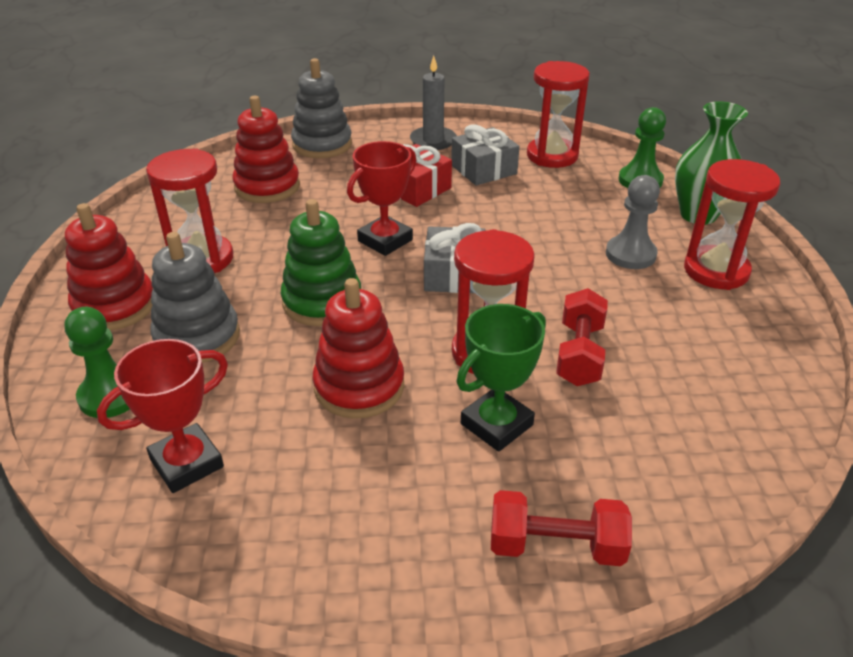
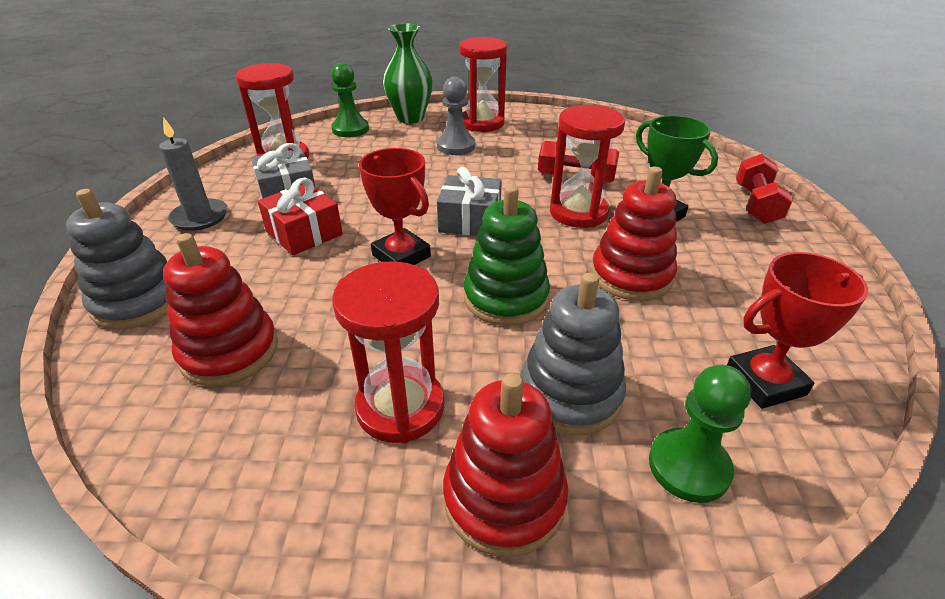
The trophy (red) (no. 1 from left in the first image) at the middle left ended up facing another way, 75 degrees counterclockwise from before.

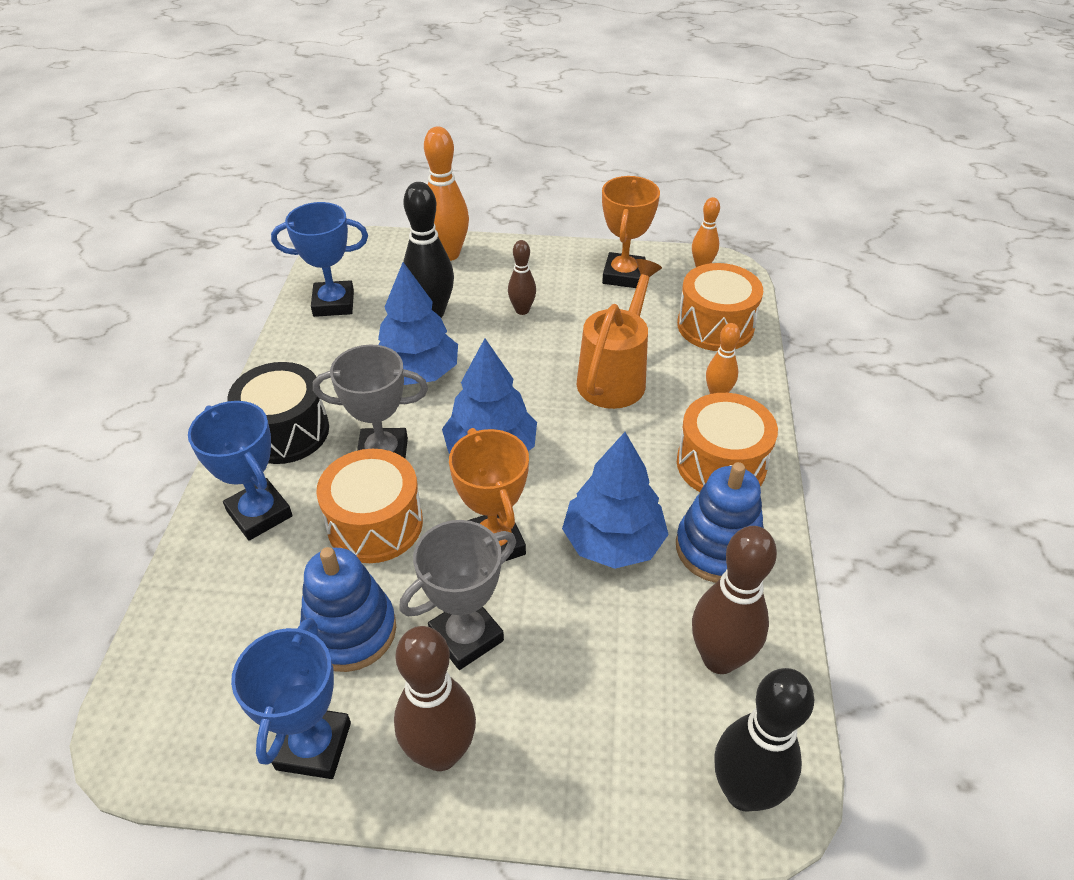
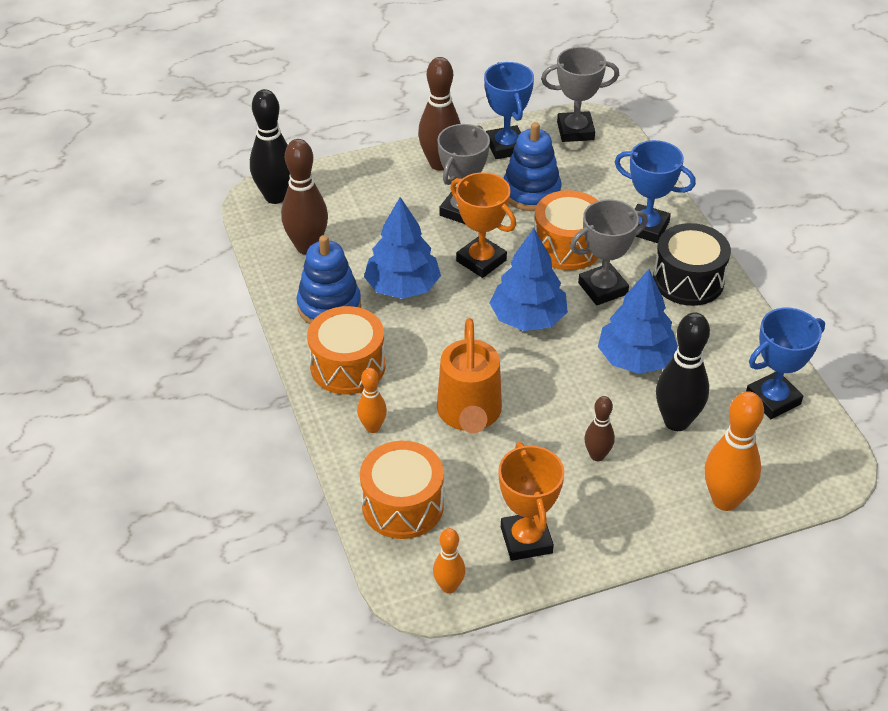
The second view gained the trophy (grey) (no. 2 from left) at the top centre.

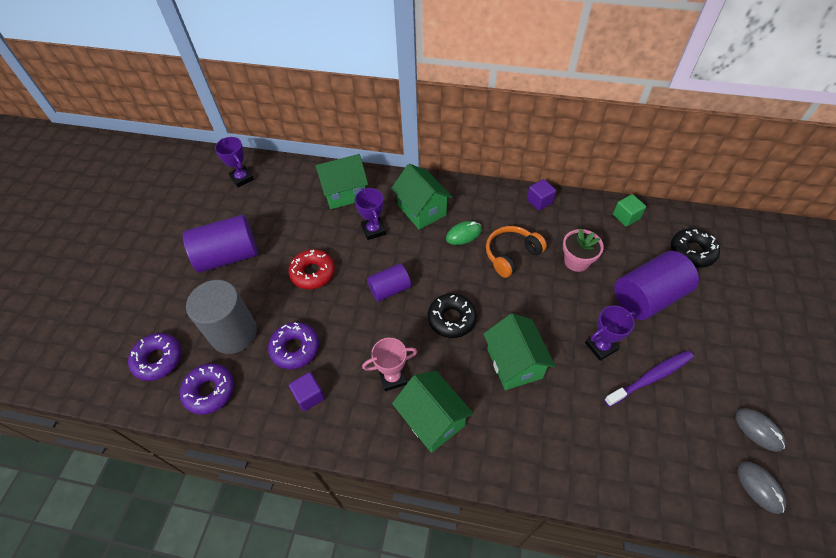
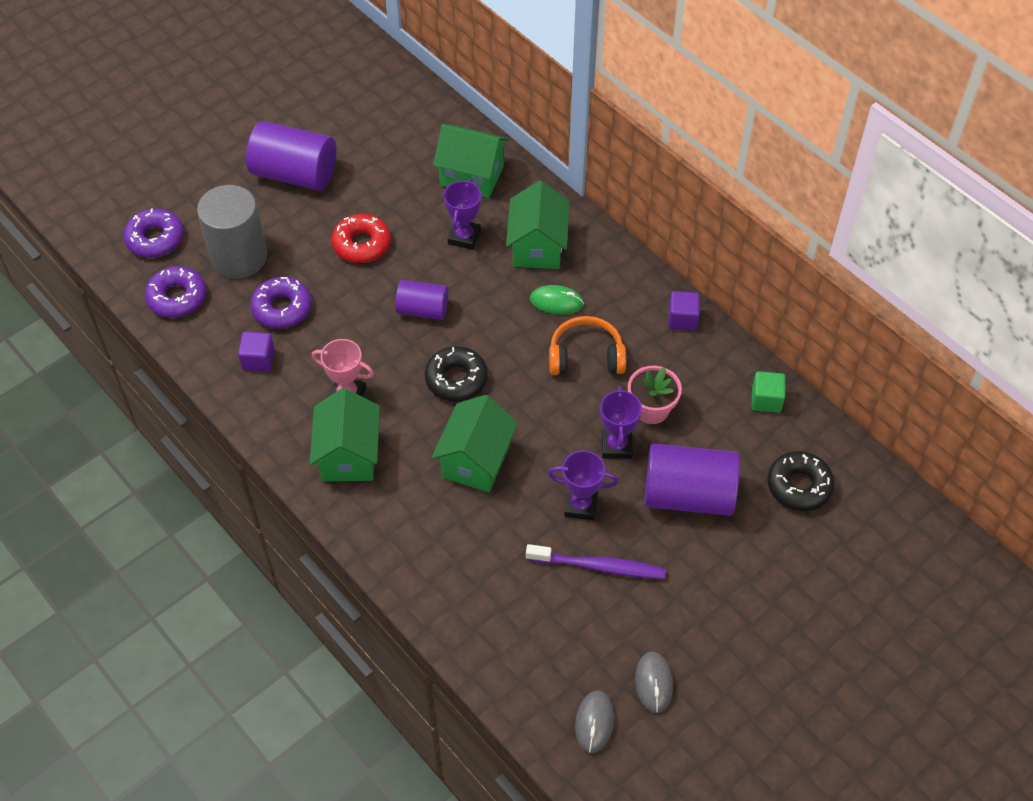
The trophy (purple) (no. 1 from left in the first image) ended up elsewhere, having gone from the top left to the centre.

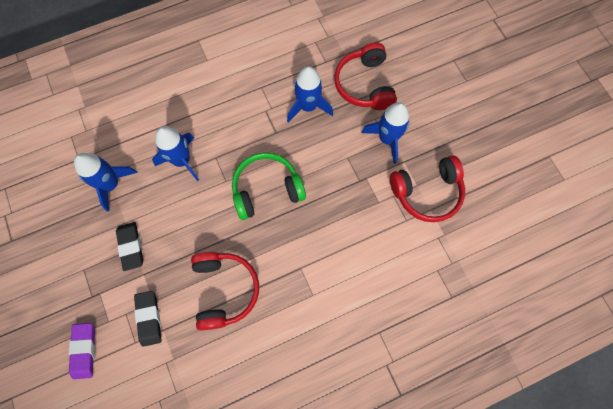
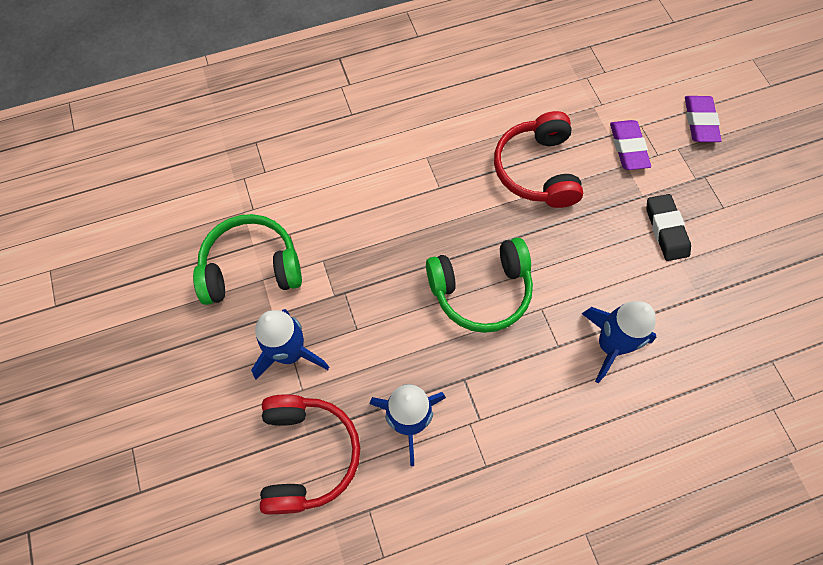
The second view lost the rocket (blue) (no. 1 from left) at the middle left. What was the eraser (black) (no. 2 from left) at the bottom left turned into the eraser (purple) (no. 1 from left) at the top right. What was the headphones (red) (no. 3 from left) at the middle right turned into the headphones (green) (no. 1 from left) at the middle left.

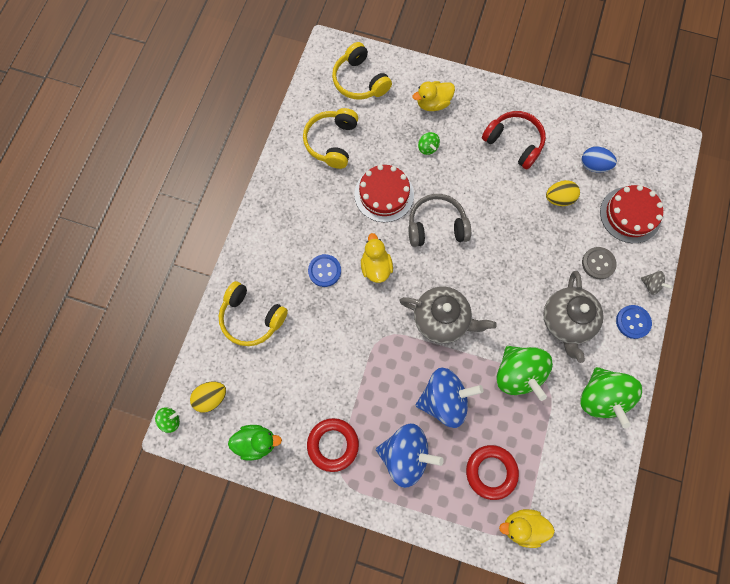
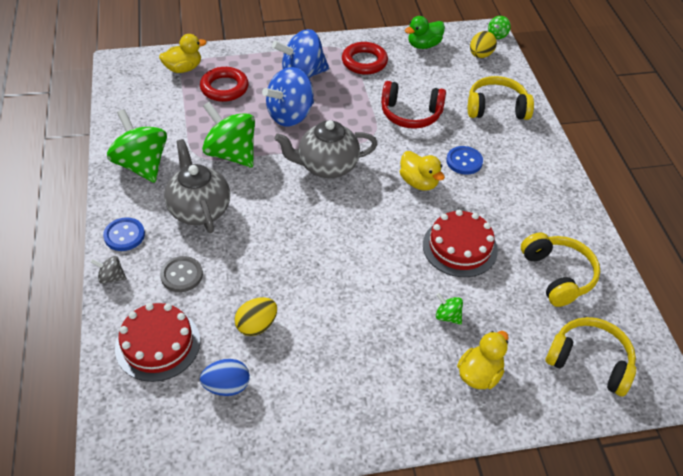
The second view lost the headphones (grey) at the centre. The headphones (red) ended up elsewhere, having gone from the top right to the top centre.

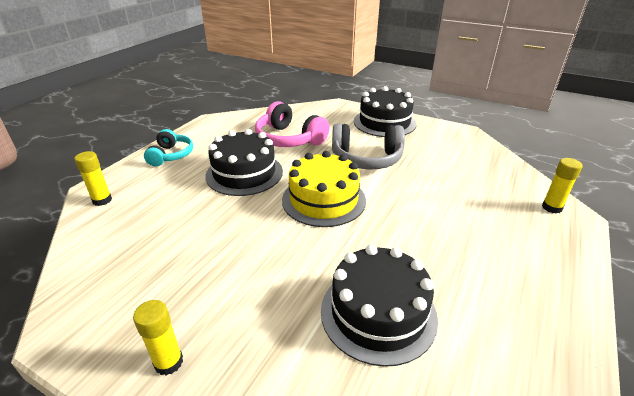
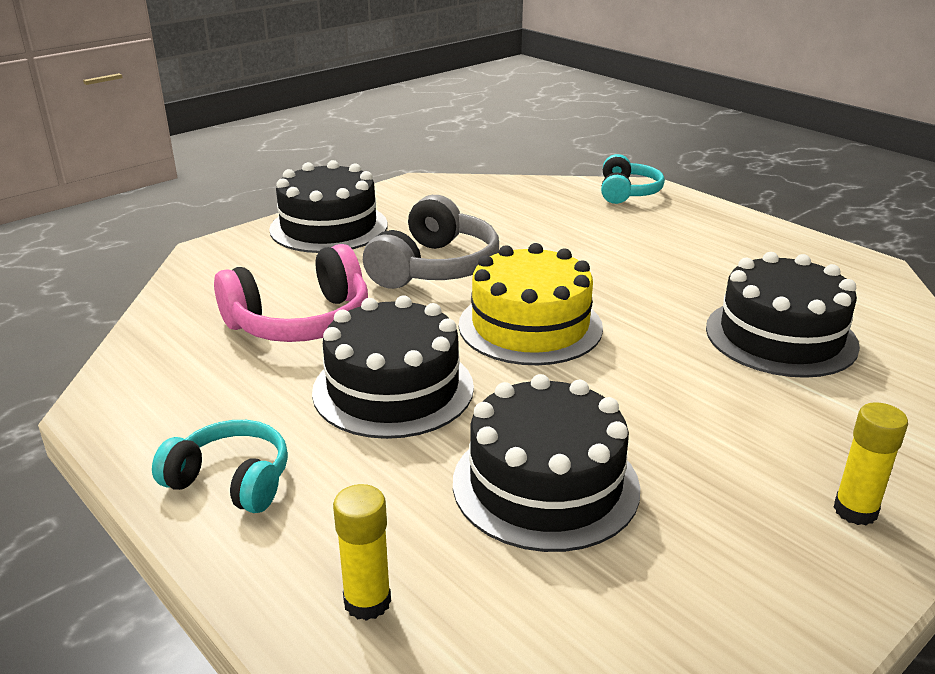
The second view gained the cake (black) (no. 3 from left) at the bottom centre. Where the glue stick (yellow) (no. 3 from left) stood at the middle right, the headphones (turquoise) (no. 2 from left) came to stand at the top right.

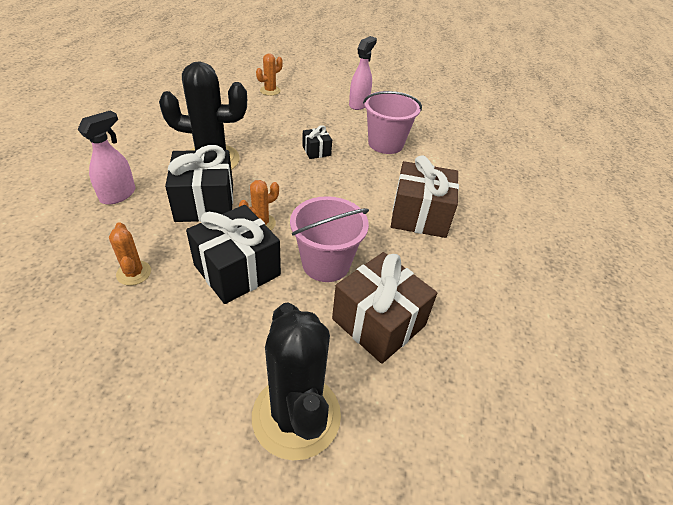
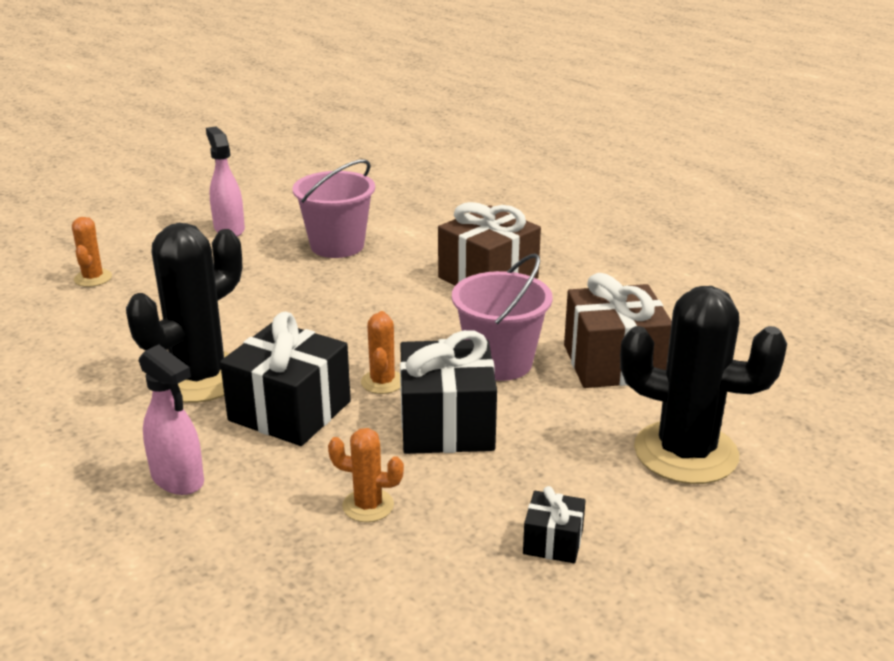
The gift (black) (no. 3 from left) ended up elsewhere, having gone from the top centre to the bottom centre. The spray bottle (pink) (no. 1 from left) at the top left ended up facing another way, 150 degrees clockwise from before.

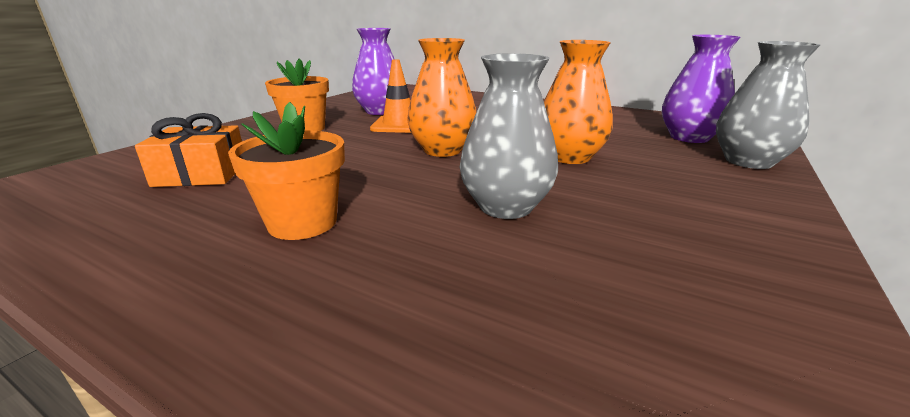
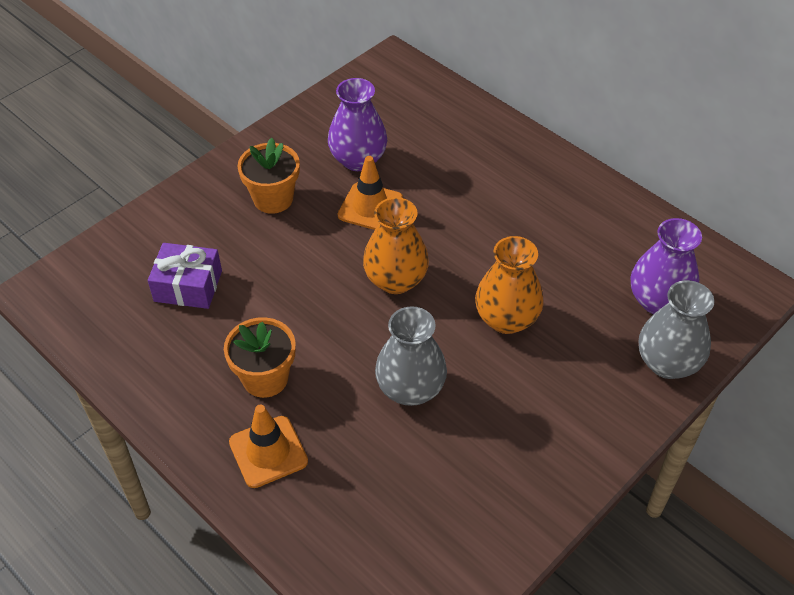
The second view gained the traffic cone (orange) (no. 1 from left) at the bottom centre. What was the gift (orange) at the middle left turned into the gift (purple) at the middle left.

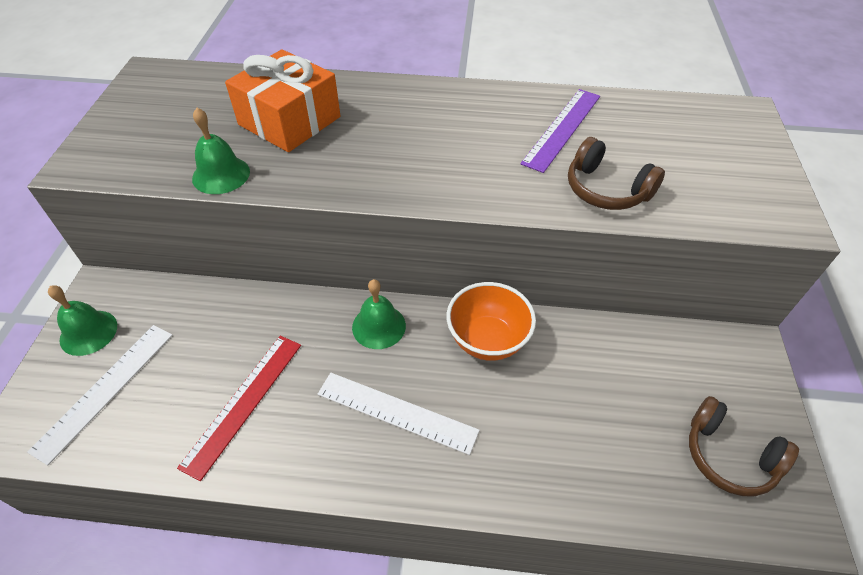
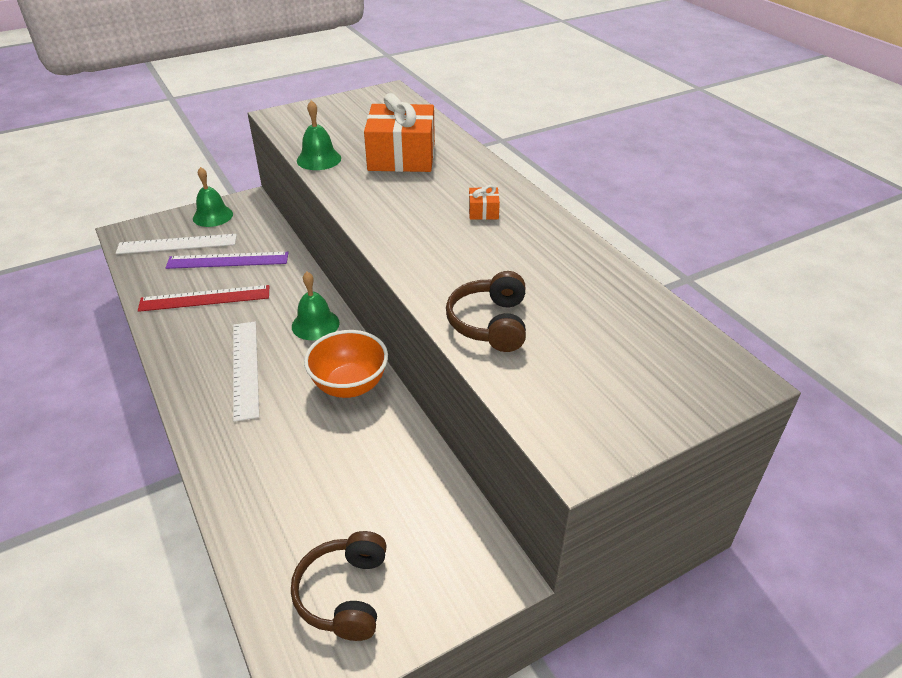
The second view gained the gift (orange) (no. 2 from left) at the top centre. The ruler (purple) ended up elsewhere, having gone from the top centre to the middle left.

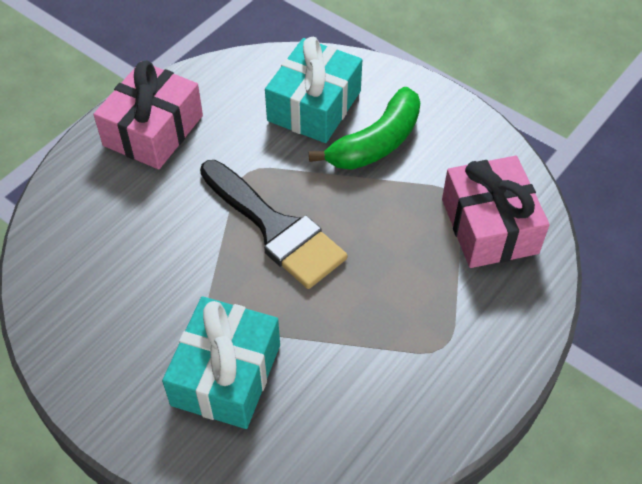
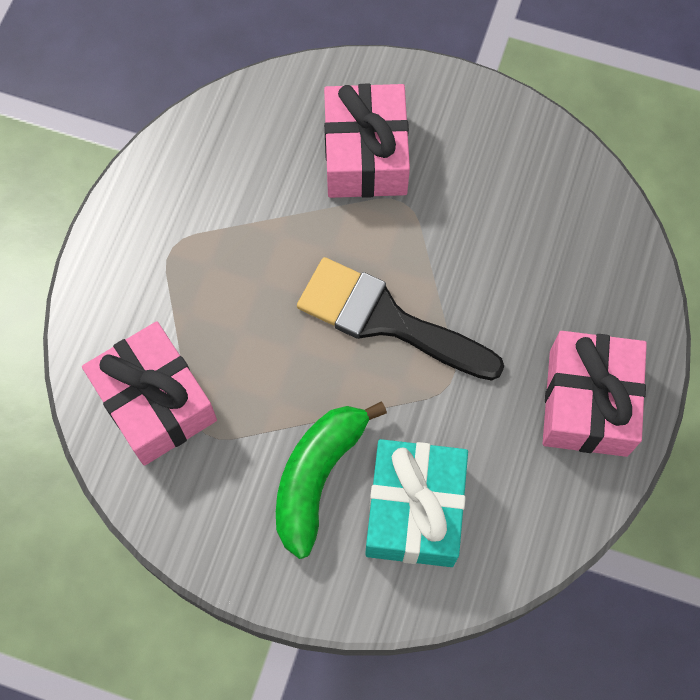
What was the gift (turquoise) (no. 1 from left) at the bottom centre turned into the gift (pink) (no. 2 from left) at the top centre.

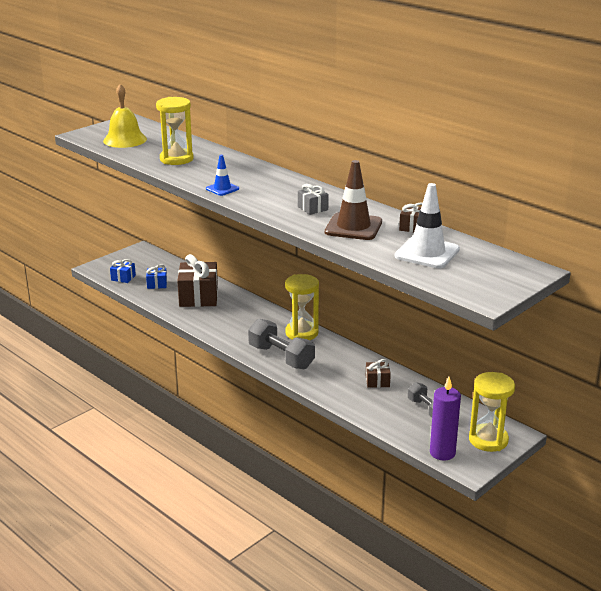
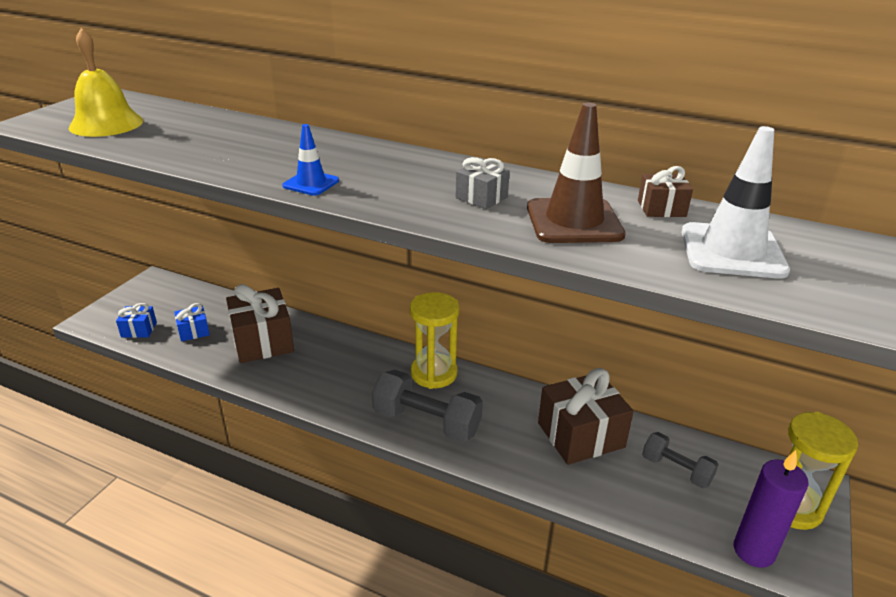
The second view lost the hourglass (yellow) (no. 1 from left) at the top left. The size of the gift (brown) (no. 2 from left) at the centre changed by a factor of 2.03.

